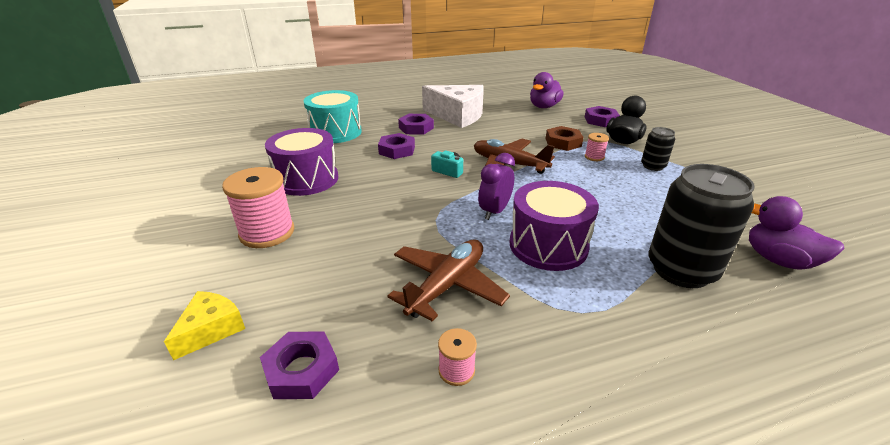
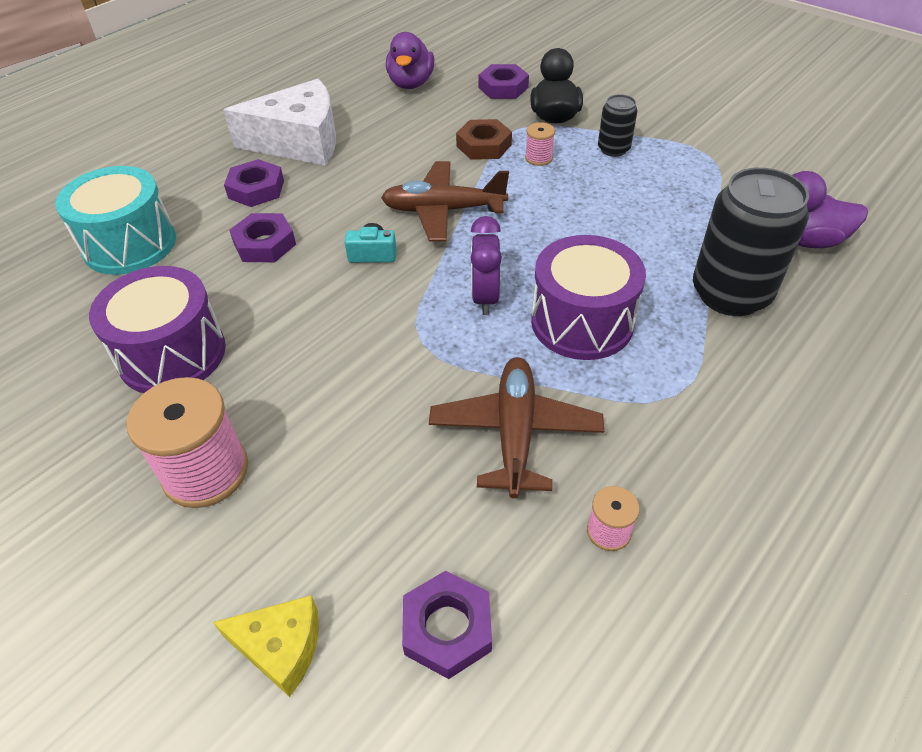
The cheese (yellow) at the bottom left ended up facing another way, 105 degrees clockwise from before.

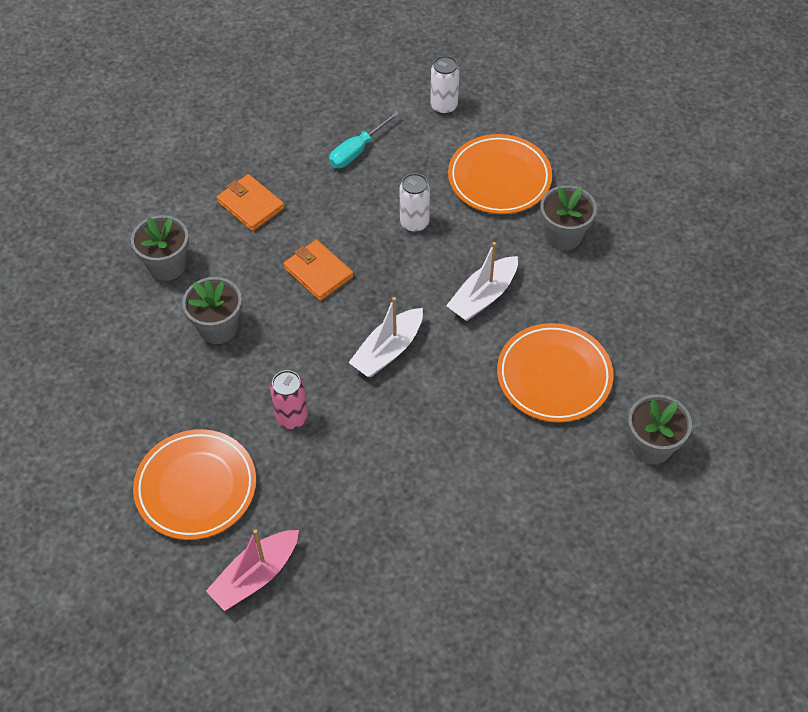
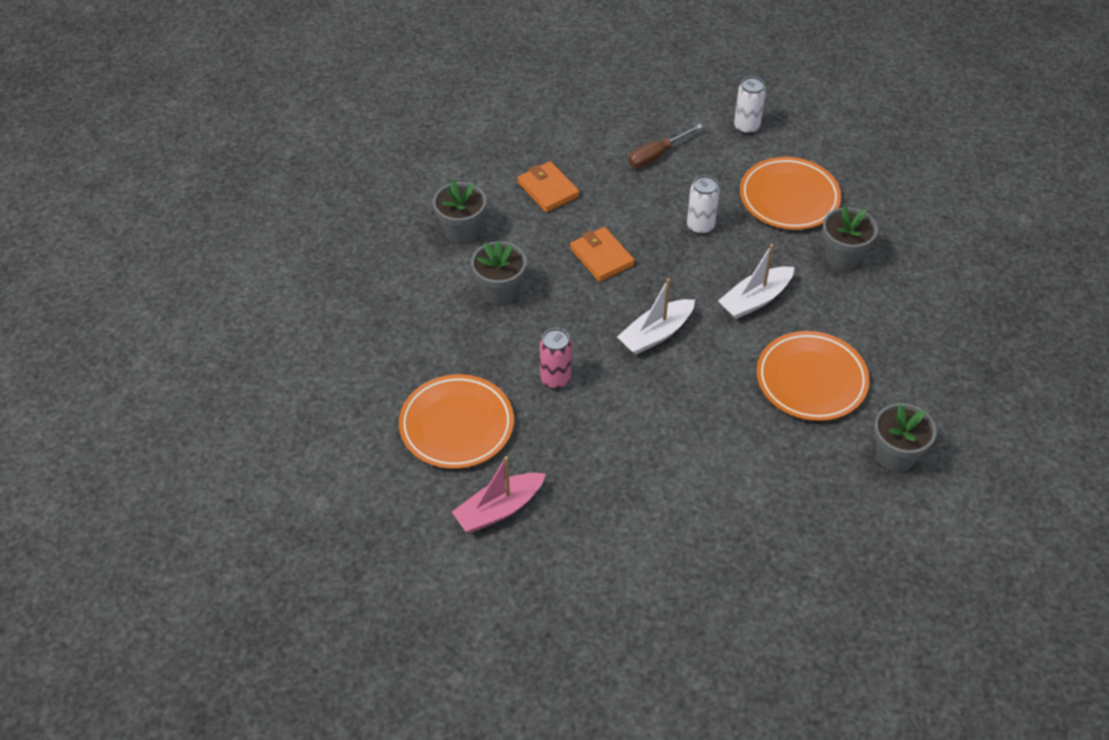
What was the screwdriver (turquoise) at the top centre turned into the screwdriver (brown) at the top centre.

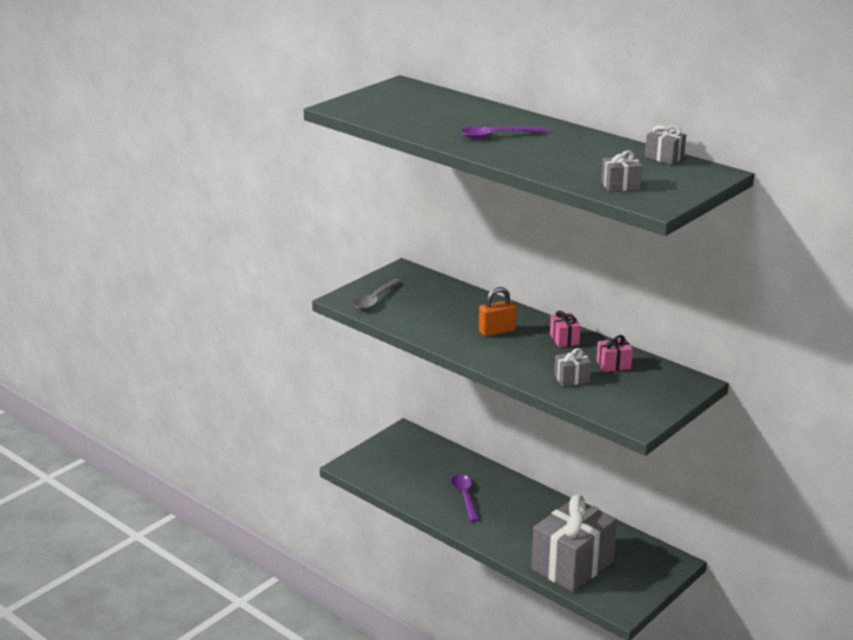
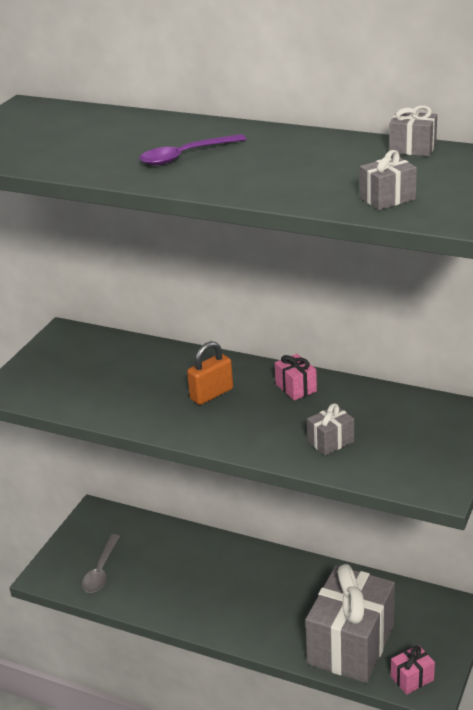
The second view lost the spoon (purple) (no. 1 from left) at the bottom centre. The spoon (grey) ended up elsewhere, having gone from the centre to the bottom left. The gift (pink) (no. 2 from left) ended up elsewhere, having gone from the middle right to the bottom right.

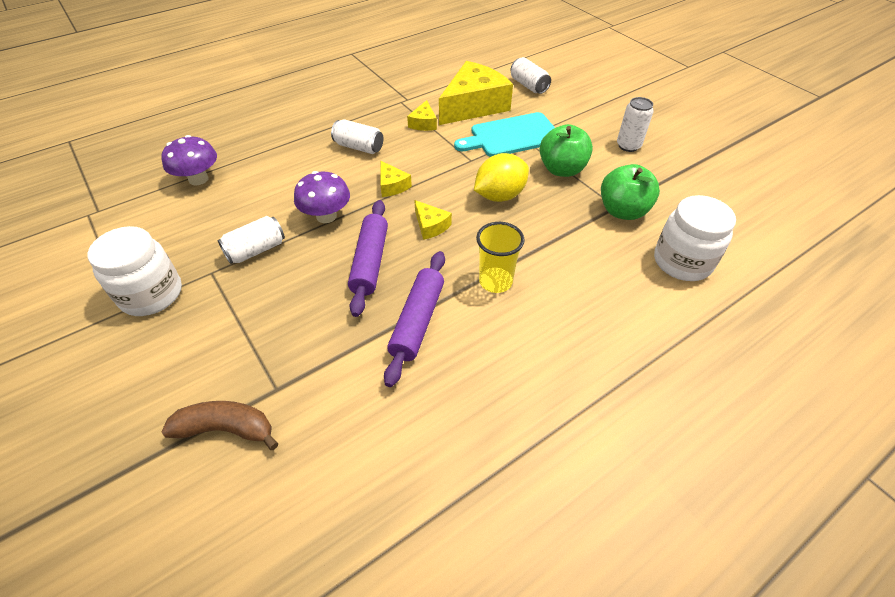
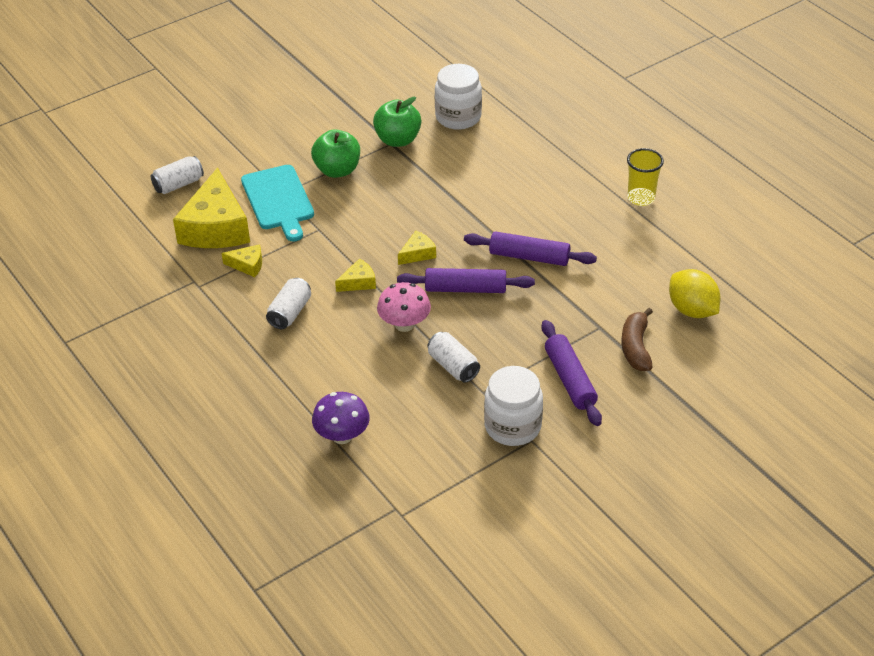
The second view lost the can (white) (no. 4 from left) at the top right. The second view gained the rolling pin (purple) (no. 3 from left) at the centre. The lemon (yellow) ended up elsewhere, having gone from the top centre to the middle right. The cup (yellow) ended up elsewhere, having gone from the centre to the top right. What was the mushroom (purple) (no. 2 from left) at the top centre turned into the mushroom (pink) at the centre. The cheese (yellow) (no. 4 from left in the first image) at the top centre ended up facing another way, 135 degrees counterclockwise from before.

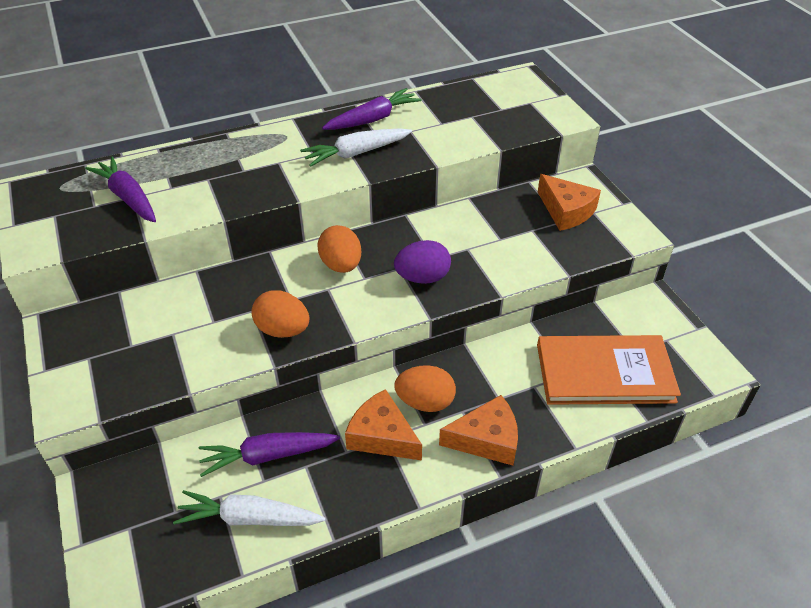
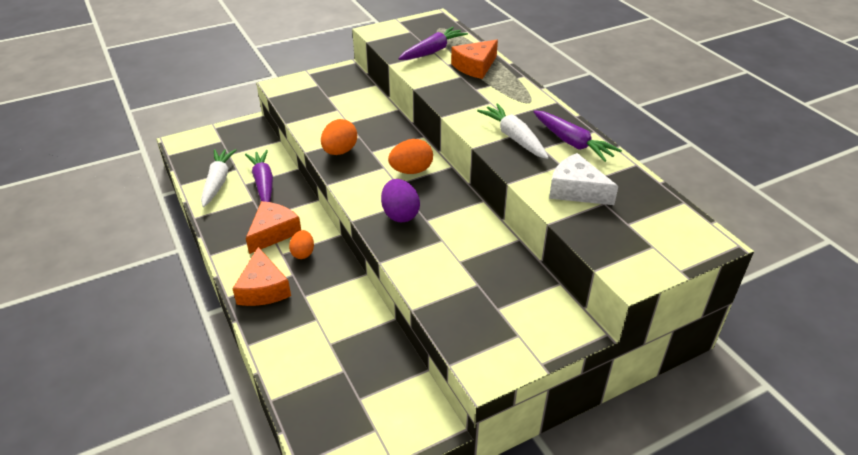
The second view lost the book (orange) at the middle right. The second view gained the cheese (white) at the middle right. The cheese (orange) (no. 3 from left) ended up elsewhere, having gone from the top right to the top centre. The size of the egg (orange) (no. 3 from left in the first image) at the centre changed by a factor of 0.67.

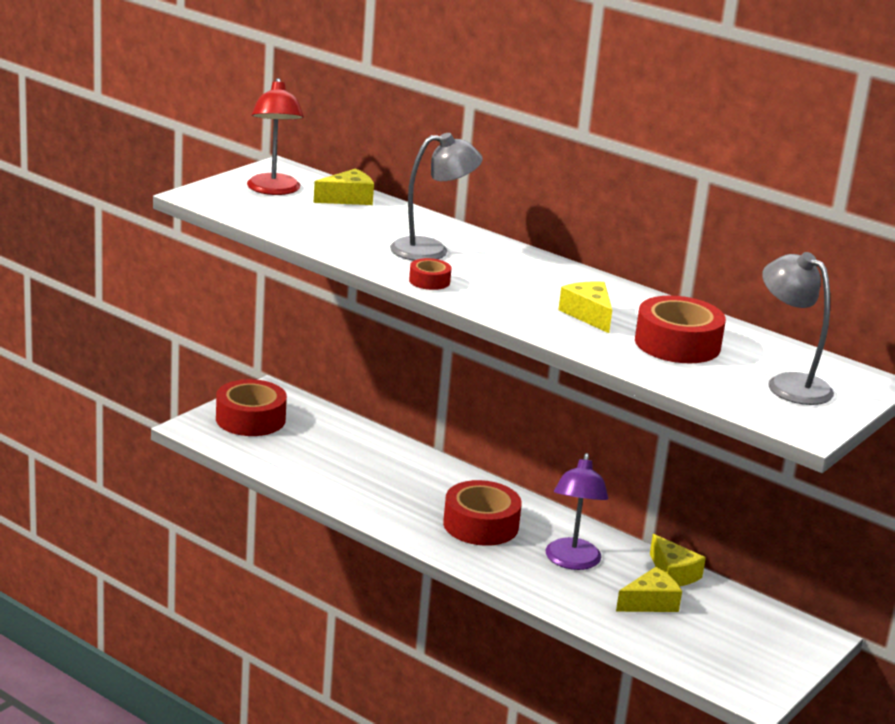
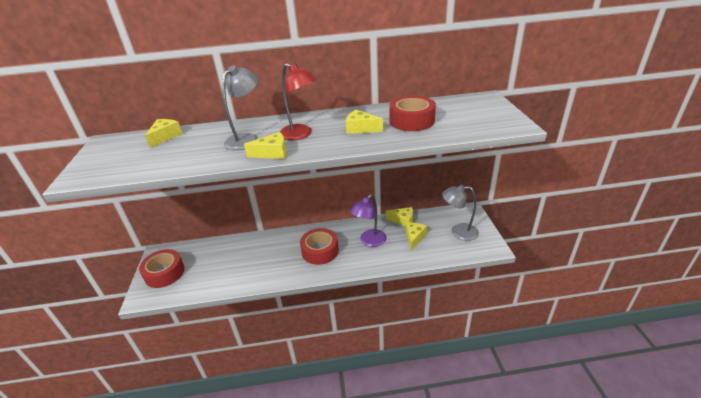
The lamp (red) ended up elsewhere, having gone from the top left to the top centre. The lamp (grey) (no. 2 from left) ended up elsewhere, having gone from the middle right to the centre. Where the tape (red) (no. 2 from left) stood at the centre, the cheese (yellow) (no. 2 from left) came to stand at the centre. The lamp (purple) at the bottom centre ended up facing another way, 75 degrees clockwise from before.

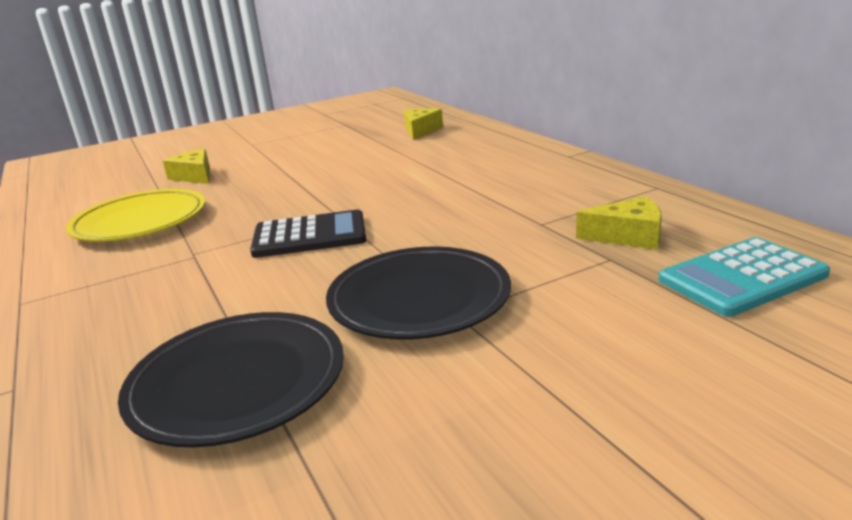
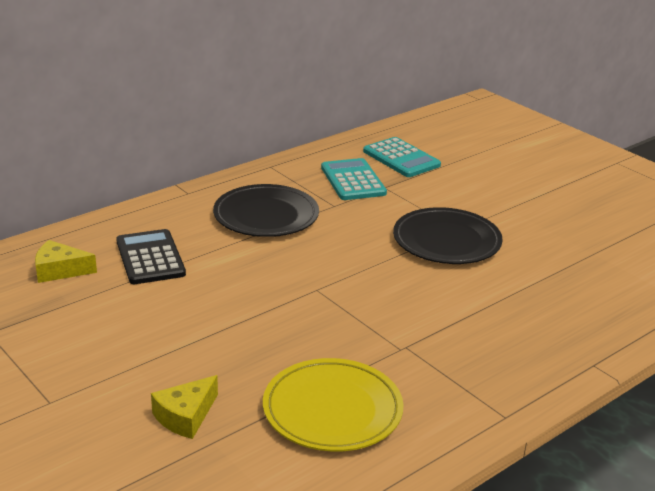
The plate (black) (no. 1 from left) ended up elsewhere, having gone from the bottom left to the centre. The calculator (black) ended up elsewhere, having gone from the centre to the middle left. Where the cheese (yellow) (no. 3 from left) stood at the middle right, the calculator (turquoise) (no. 1 from left) came to stand at the centre.

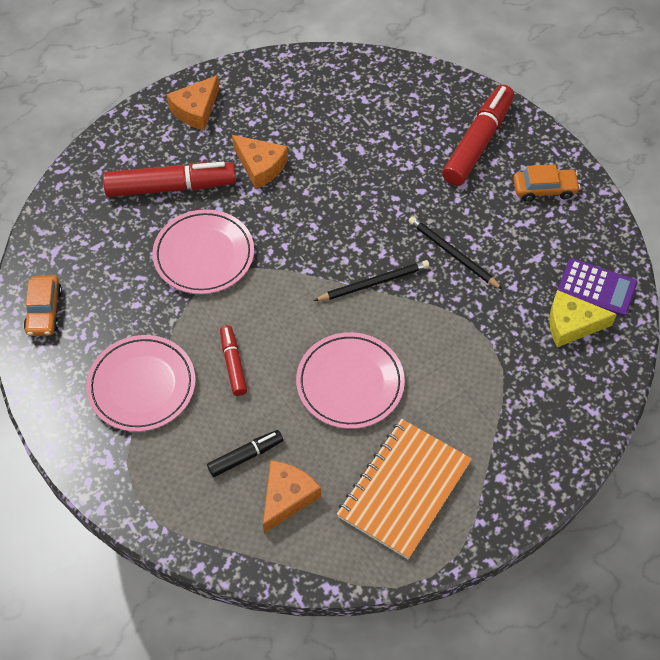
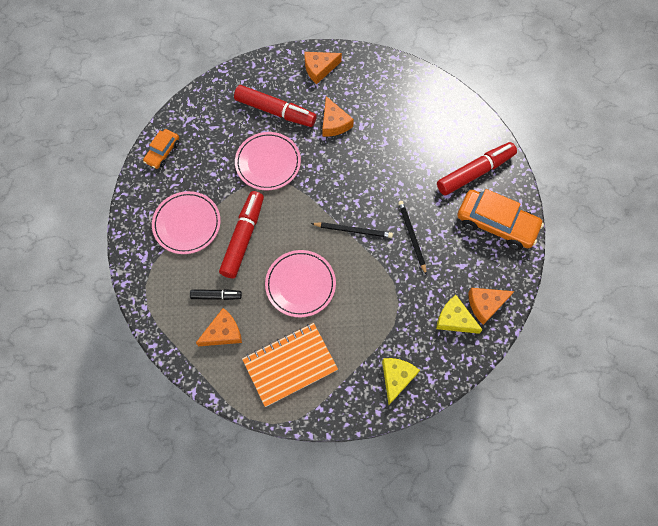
The second view gained the cheese (yellow) (no. 1 from left) at the bottom centre. Where the calculator (purple) stood at the middle right, the cheese (orange) (no. 4 from left) came to stand at the middle right. The size of the marker (red) (no. 2 from left in the first image) at the centre changed by a factor of 1.87. The size of the car (orange) (no. 2 from left) at the top right changed by a factor of 1.81.

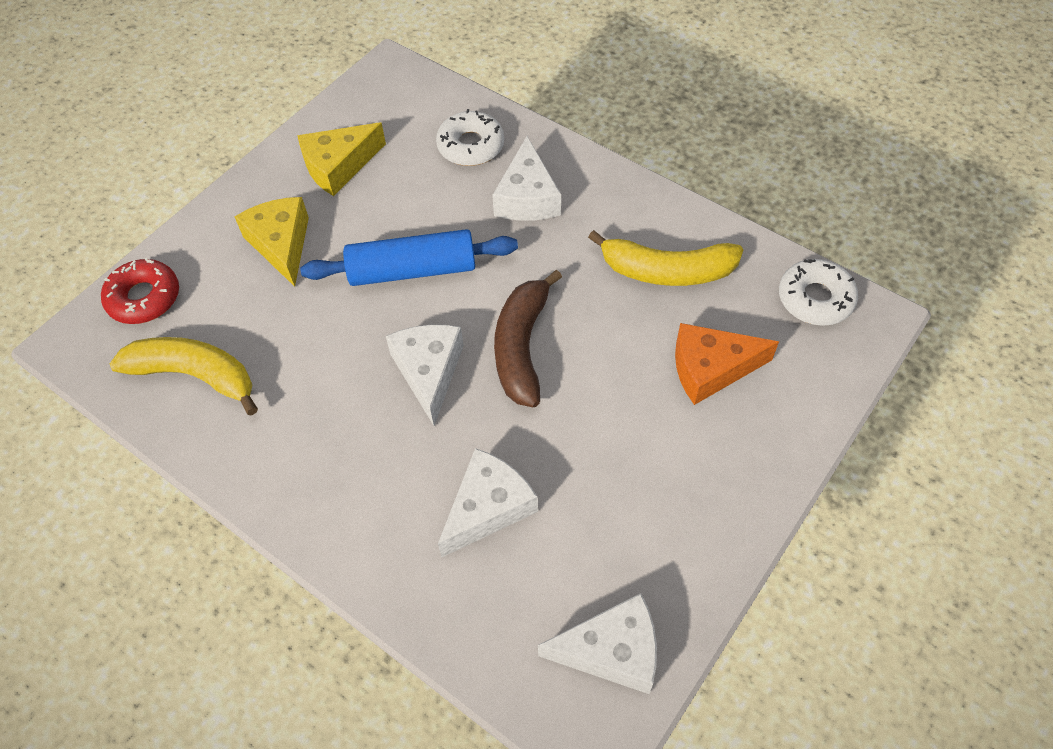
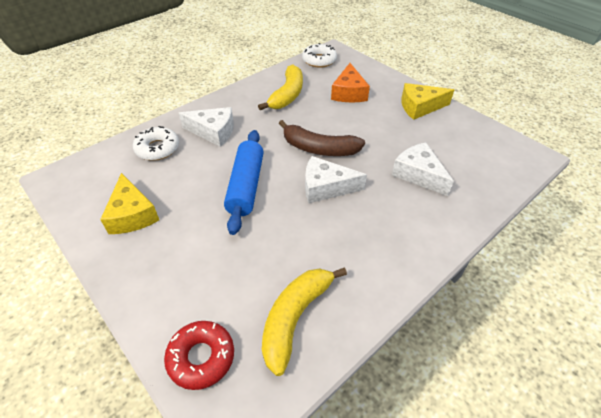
The second view lost the cheese (white) (no. 4 from left) at the bottom centre. The cheese (yellow) (no. 1 from left in the first image) ended up elsewhere, having gone from the top left to the top right.

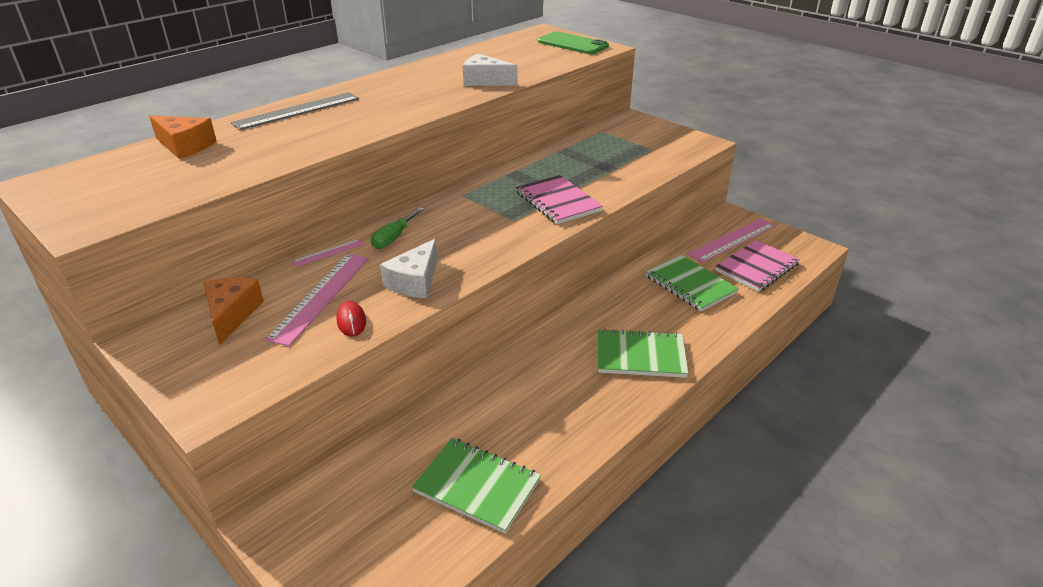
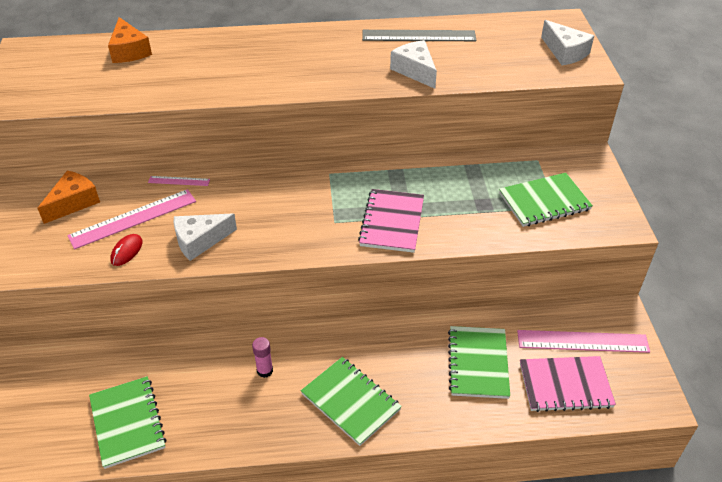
The second view lost the screwdriver (green) at the centre. The second view gained the glue stick (pink) at the bottom centre. The second view gained the notebook (green) (no. 4 from left) at the middle right. The ruler (grey) ended up elsewhere, having gone from the top left to the top centre. Where the phone (green) stood at the top centre, the cheese (white) (no. 3 from left) came to stand at the top right.

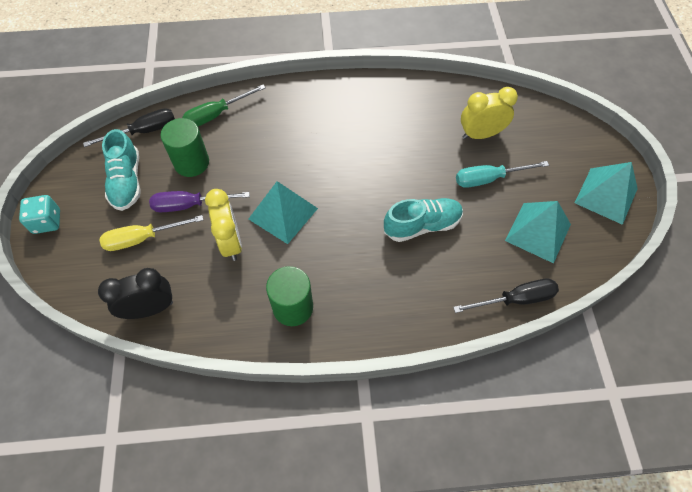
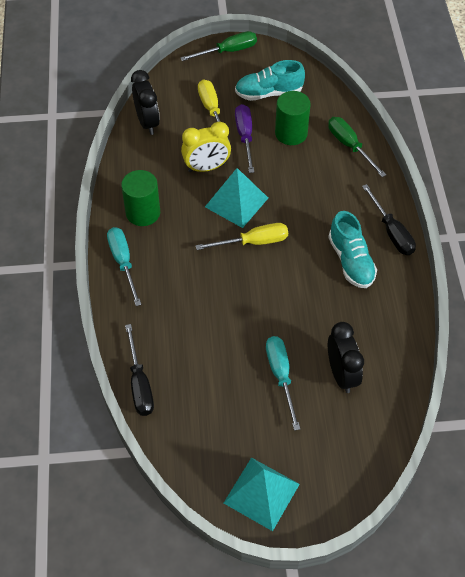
The second view lost the pyramid (turquoise) (no. 2 from left) at the middle right. The second view gained the screwdriver (turquoise) (no. 1 from left) at the middle left. The second view gained the screwdriver (yellow) (no. 2 from left) at the centre. The screwdriver (black) (no. 1 from left in the first image) ended up elsewhere, having gone from the top left to the middle right. The shoe (turquoise) (no. 2 from left) ended up elsewhere, having gone from the centre to the middle right. Where the dice (turquoise) stood at the middle left, the screwdriver (green) (no. 1 from left) came to stand at the top centre. What was the clock (yellow) (no. 2 from left) at the top right turned into the clock (black) (no. 2 from left) at the middle right.

